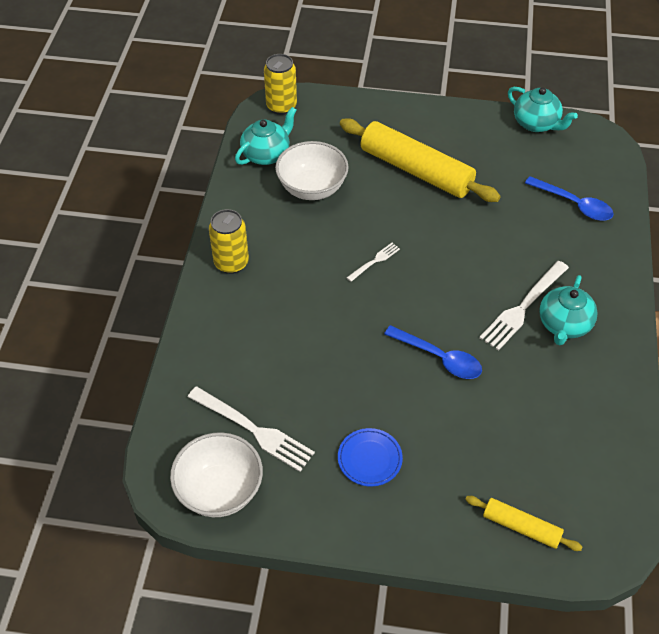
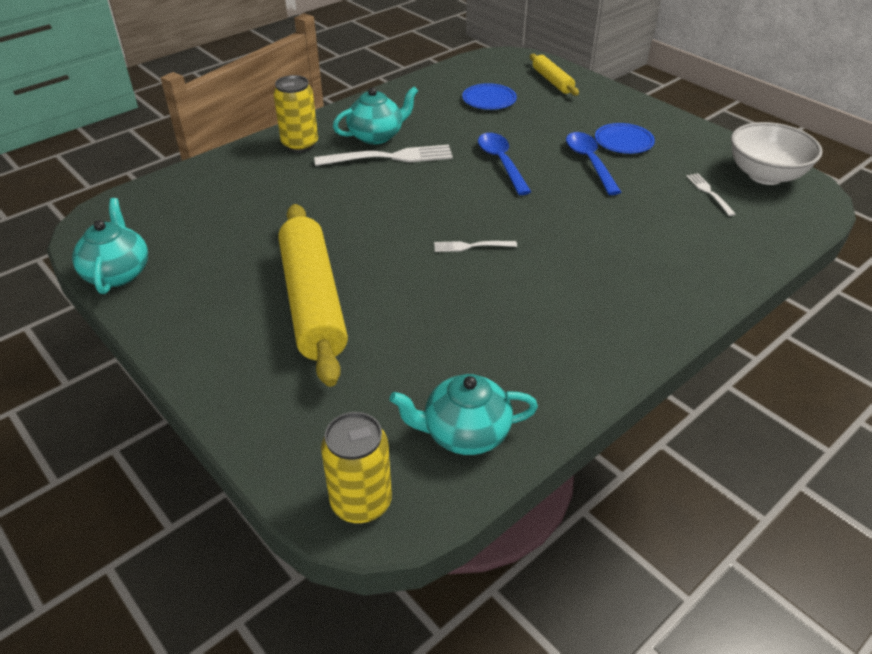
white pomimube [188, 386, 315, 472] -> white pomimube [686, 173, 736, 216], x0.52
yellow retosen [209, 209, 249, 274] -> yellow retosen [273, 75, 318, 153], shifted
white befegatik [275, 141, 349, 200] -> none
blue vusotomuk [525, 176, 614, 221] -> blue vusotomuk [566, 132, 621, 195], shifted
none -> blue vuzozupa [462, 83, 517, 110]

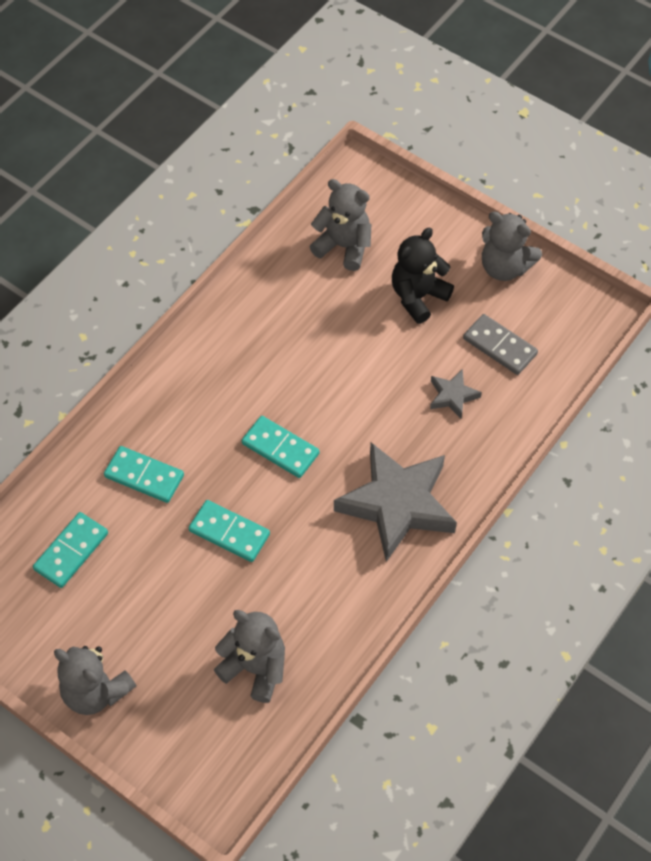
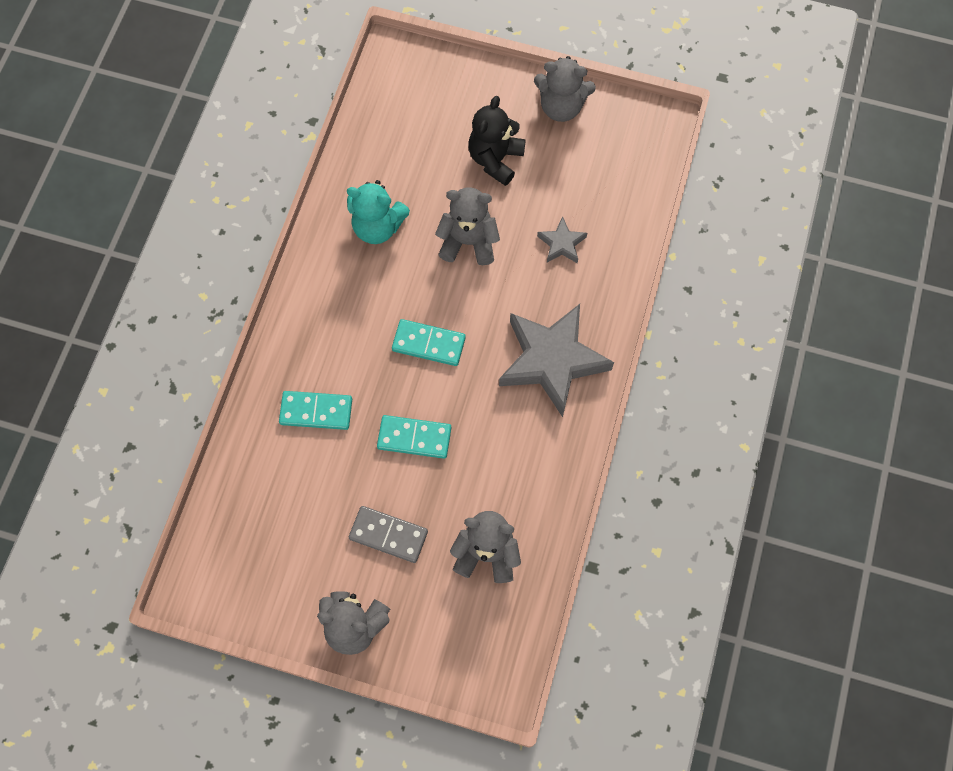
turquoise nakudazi [33, 512, 108, 588] -> none
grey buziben [310, 179, 371, 271] -> grey buziben [435, 187, 500, 265], shifted
grey nakudazi [463, 314, 538, 375] -> grey nakudazi [349, 506, 428, 563], shifted
none -> turquoise buziben [347, 180, 410, 244]

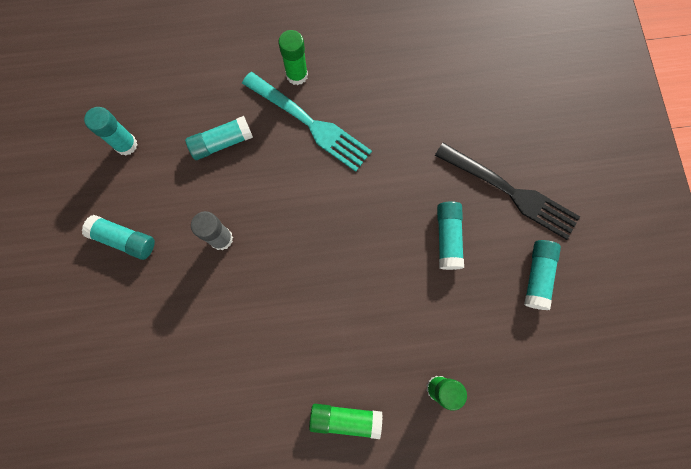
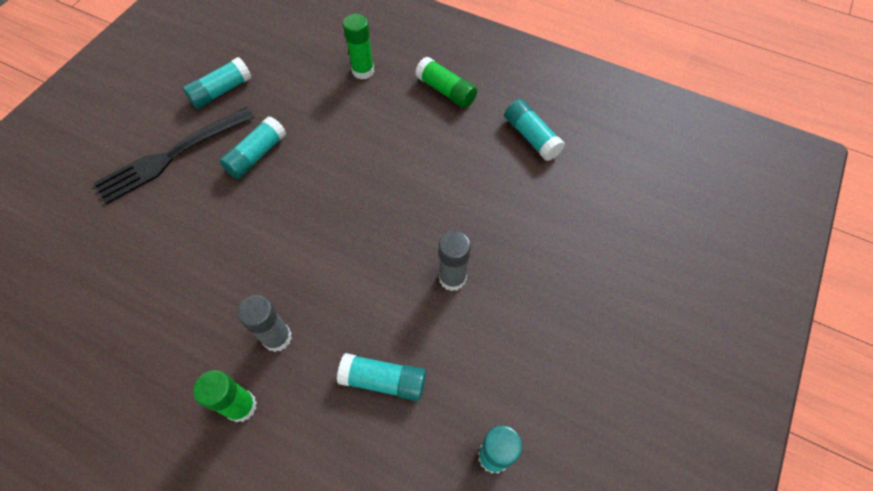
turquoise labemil [82, 215, 155, 260] -> turquoise labemil [505, 99, 565, 161], shifted
turquoise pomimube [242, 72, 372, 172] -> grey labemil [238, 295, 292, 352]
black pomimube [435, 143, 580, 240] -> black pomimube [94, 107, 254, 205], 105 degrees counterclockwise

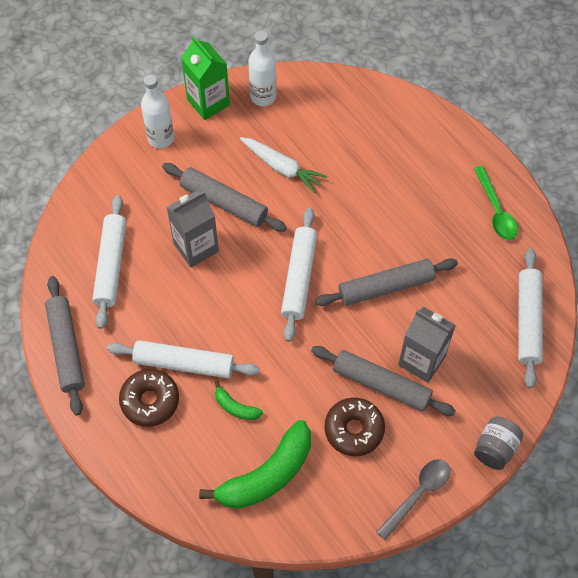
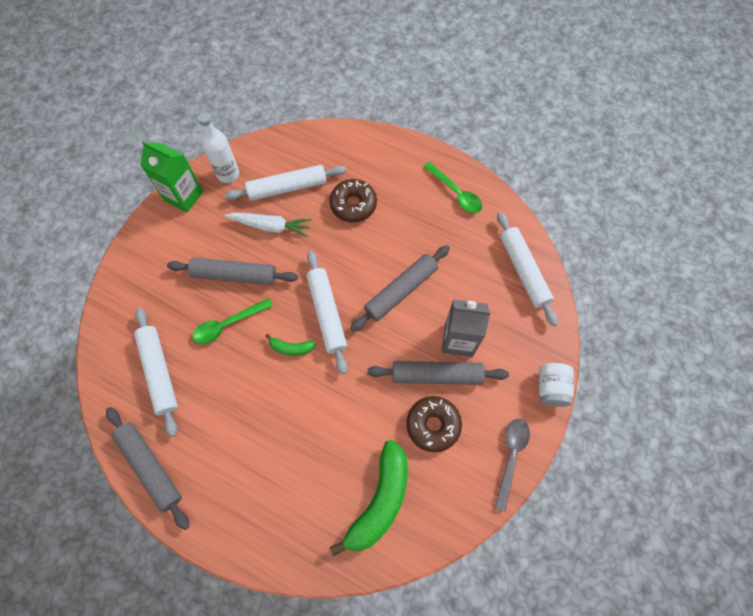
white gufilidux [107, 340, 260, 378] -> white gufilidux [225, 165, 346, 201], shifted
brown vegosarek [119, 369, 179, 427] -> brown vegosarek [329, 179, 377, 222], shifted
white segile [141, 74, 174, 149] -> none
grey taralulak [166, 191, 219, 268] -> green vusotomuk [193, 298, 273, 344]
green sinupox [215, 381, 263, 420] -> green sinupox [265, 334, 316, 356], shifted
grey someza [474, 417, 523, 470] -> white someza [539, 363, 574, 407]

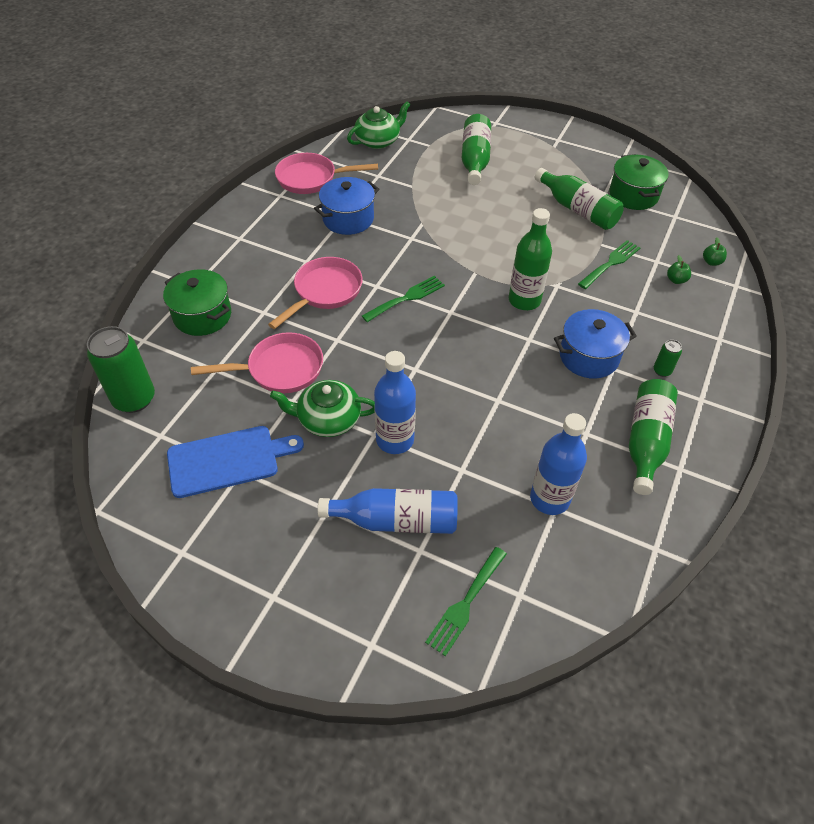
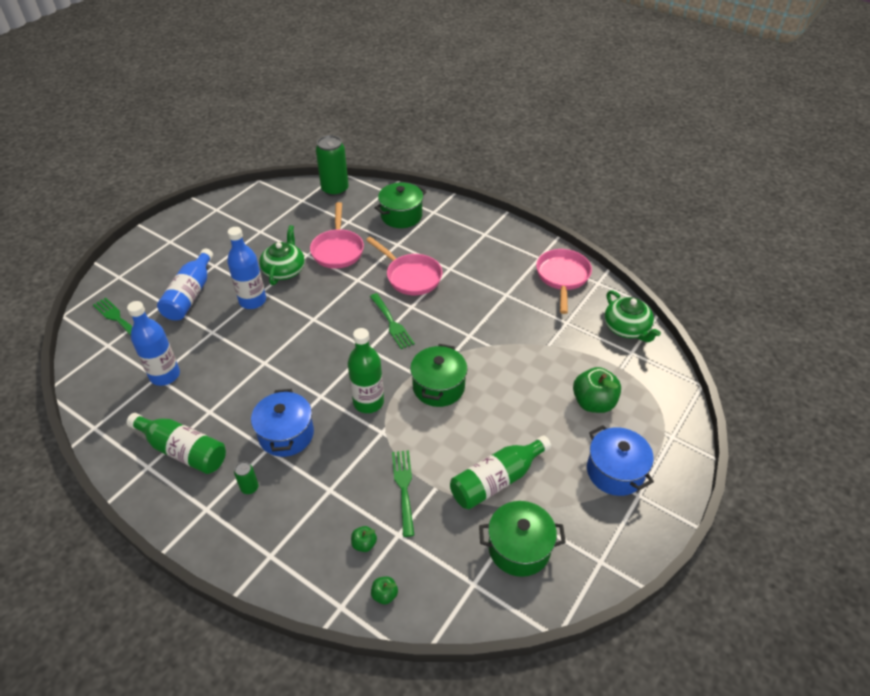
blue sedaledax [167, 426, 304, 498] -> none
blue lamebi [314, 177, 379, 235] -> blue lamebi [587, 425, 654, 496], shifted
green segile [462, 114, 491, 185] -> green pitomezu [573, 367, 621, 413]
green pomimube [578, 240, 641, 289] -> green pomimube [392, 450, 414, 537], 150 degrees counterclockwise
none -> green lamebi [410, 344, 468, 407]

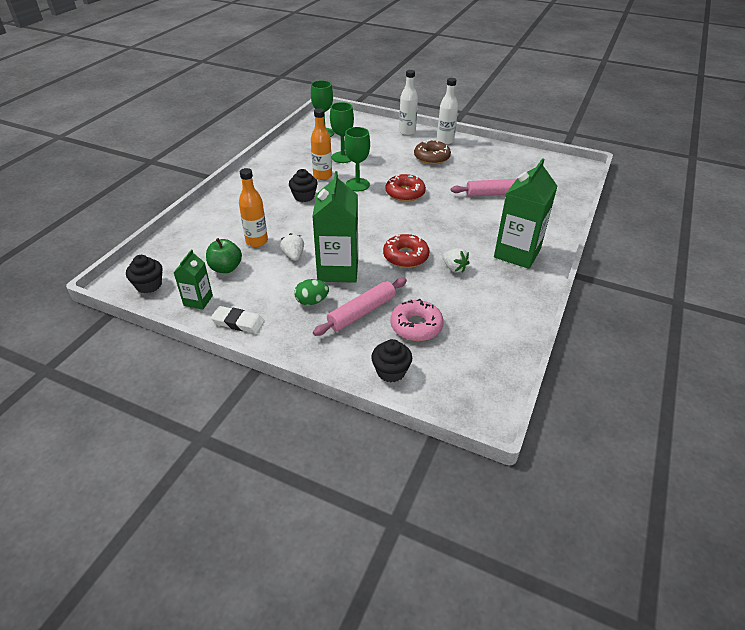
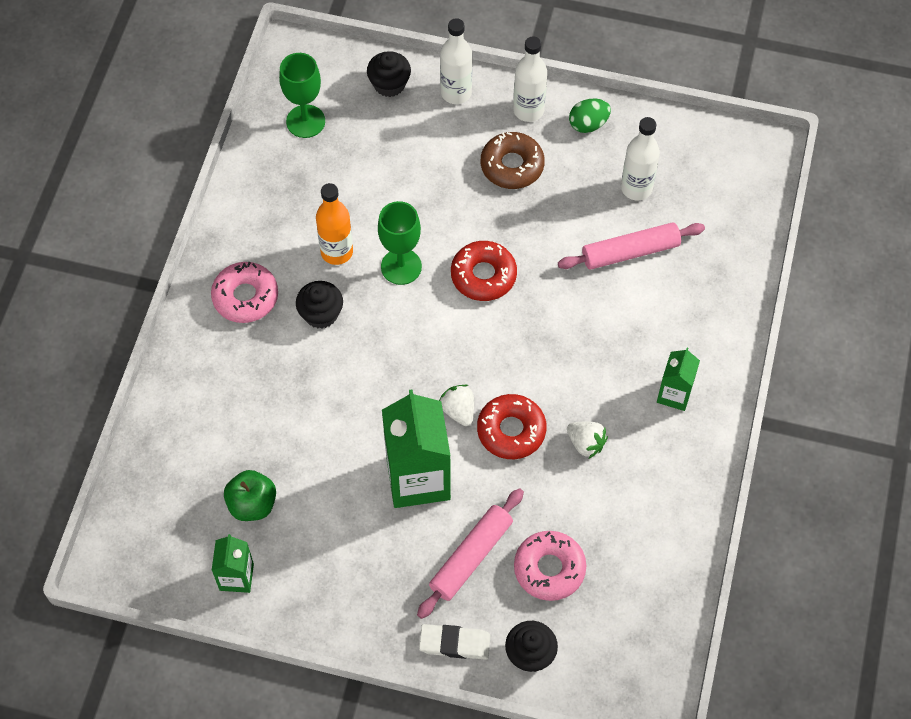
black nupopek [126, 255, 162, 293] -> black nupopek [367, 51, 411, 97], shifted
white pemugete [211, 306, 265, 334] -> white pemugete [419, 624, 490, 660], shifted
orange segile [239, 168, 268, 247] -> none
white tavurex [280, 233, 304, 261] -> white tavurex [439, 384, 474, 426], shifted
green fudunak [294, 279, 329, 305] -> green fudunak [569, 99, 611, 133], shifted
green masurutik [330, 102, 354, 163] -> none
green taralulak [494, 158, 557, 269] -> green taralulak [657, 348, 700, 411], x0.53
none -> pink vegosarek [211, 262, 278, 323]
none -> white segile [621, 117, 660, 200]

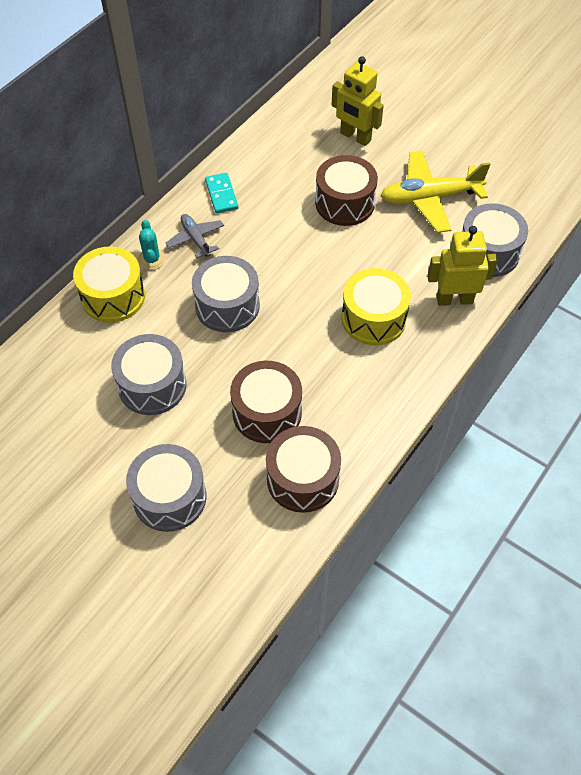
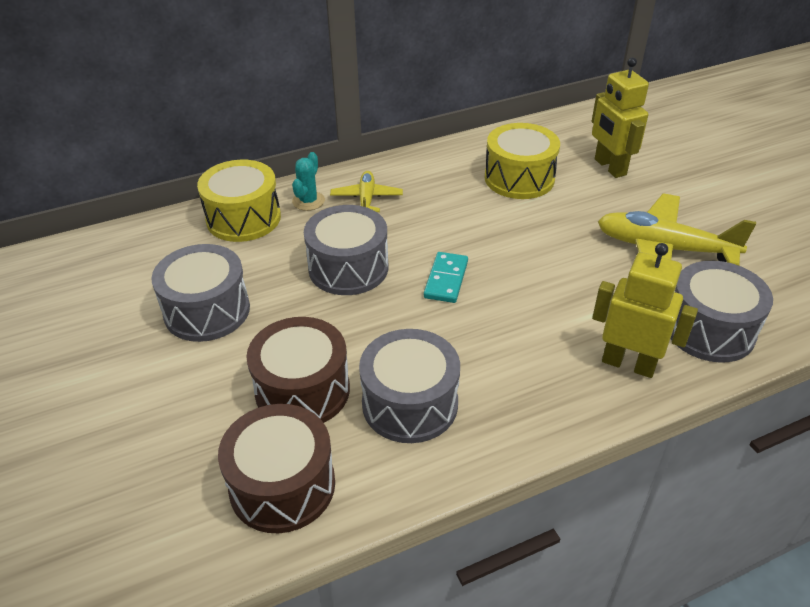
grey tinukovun [126, 444, 206, 532] -> grey tinukovun [359, 329, 460, 443], shifted
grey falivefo [166, 214, 224, 258] -> yellow falivefo [330, 171, 403, 212]
turquoise nakudazi [205, 173, 238, 213] -> turquoise nakudazi [424, 252, 468, 303], shifted
brown tinukovun [315, 155, 378, 226] -> none
yellow tinukovun [342, 268, 411, 346] -> yellow tinukovun [485, 123, 560, 199], shifted

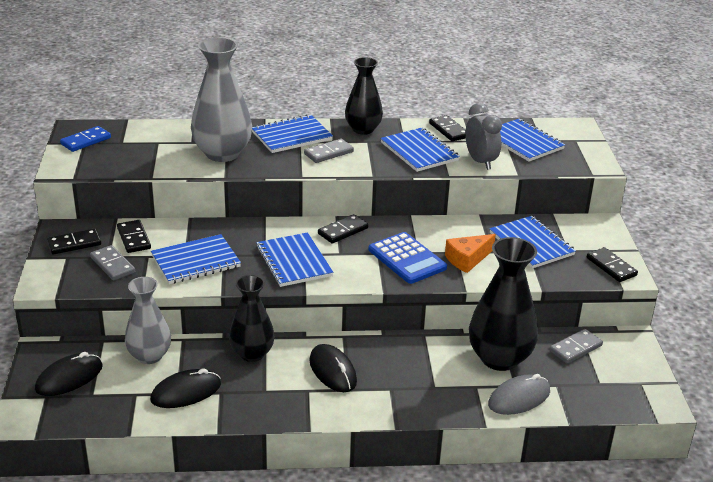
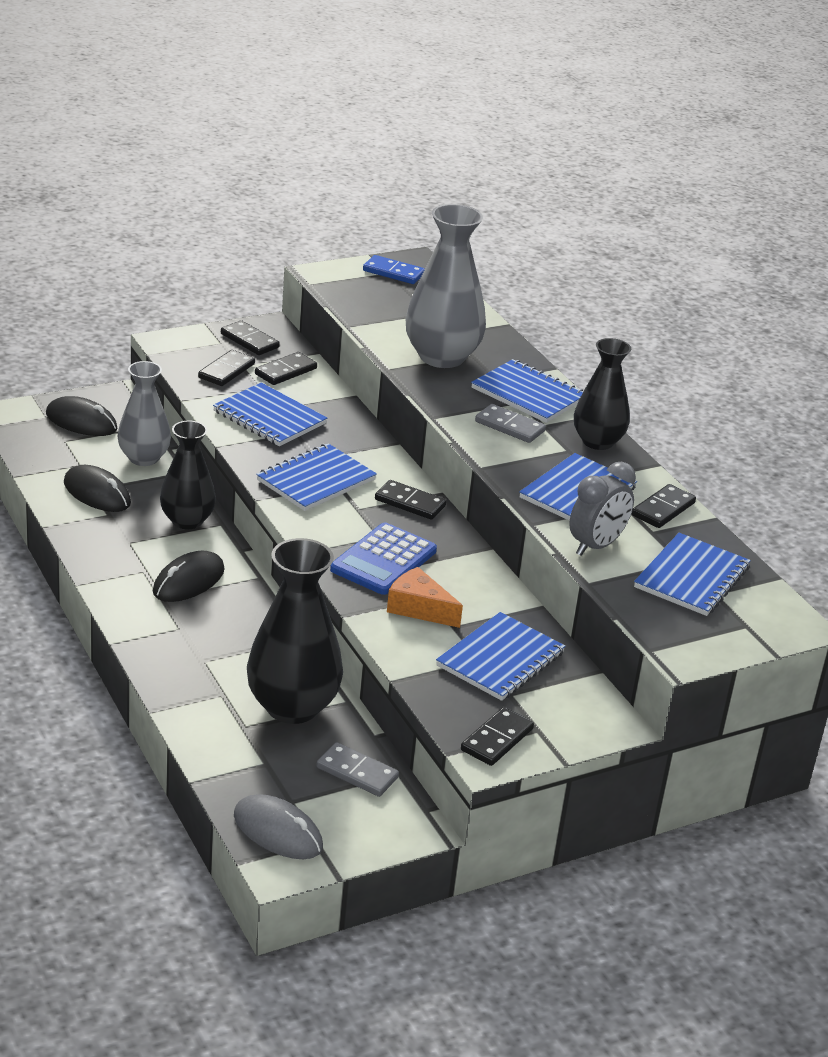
grey nakudazi [90, 245, 135, 280] -> black nakudazi [198, 350, 255, 386]
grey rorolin [488, 374, 550, 415] -> grey rorolin [234, 794, 323, 859], shifted

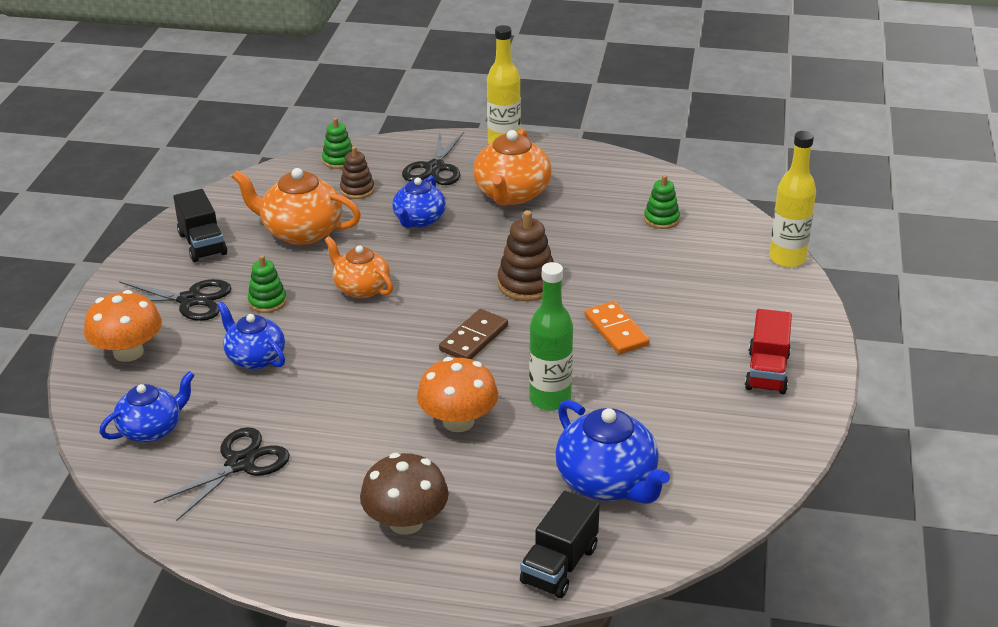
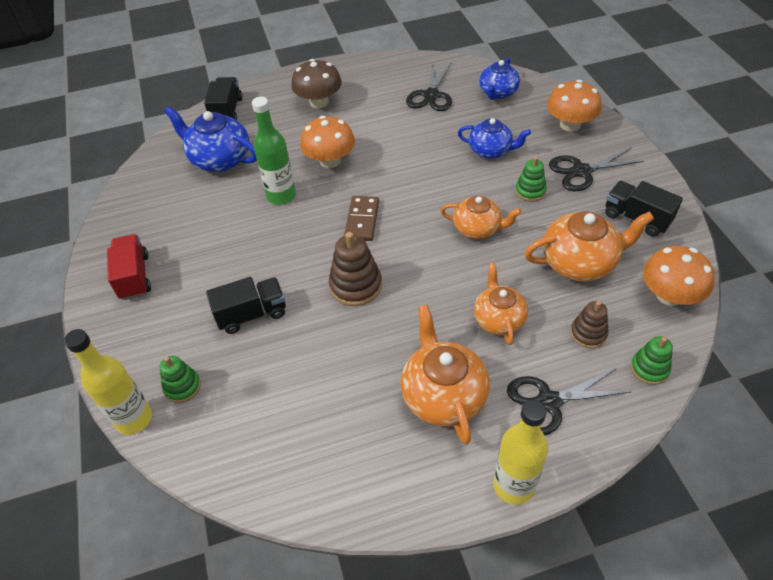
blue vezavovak [392, 176, 446, 228] -> orange vezavovak [474, 262, 528, 345]
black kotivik [402, 131, 464, 185] -> black kotivik [507, 368, 630, 436], 90 degrees counterclockwise
orange nakudazi [585, 301, 650, 354] -> none
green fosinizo [644, 175, 680, 229] -> green fosinizo [159, 356, 201, 403], shifted
none -> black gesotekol [206, 277, 286, 334]
none -> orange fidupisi [643, 246, 714, 306]

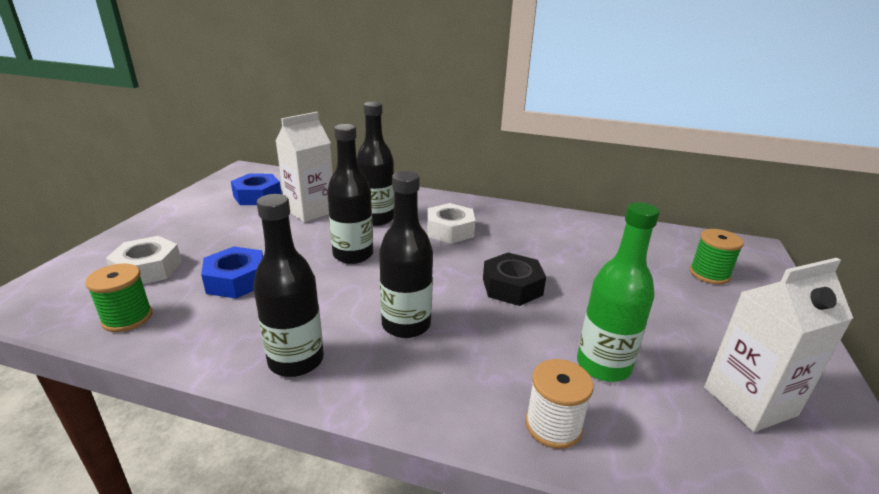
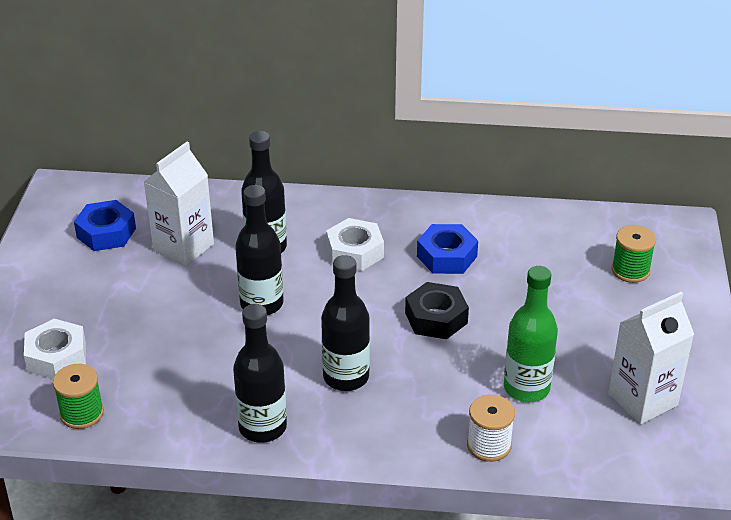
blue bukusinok [201, 246, 263, 299] -> blue bukusinok [417, 224, 478, 274], shifted

